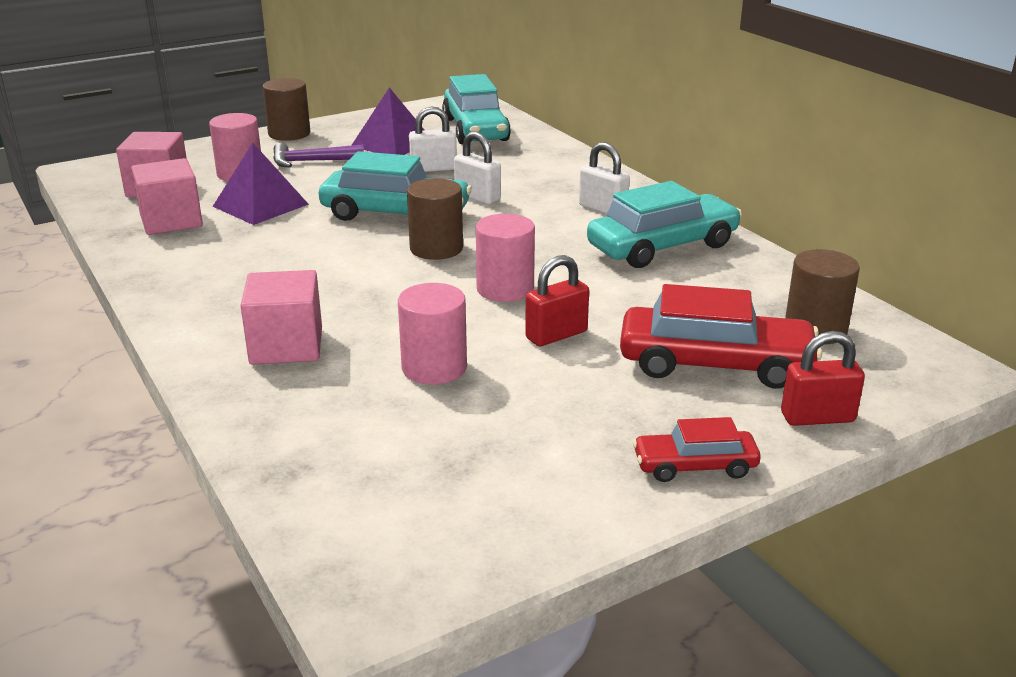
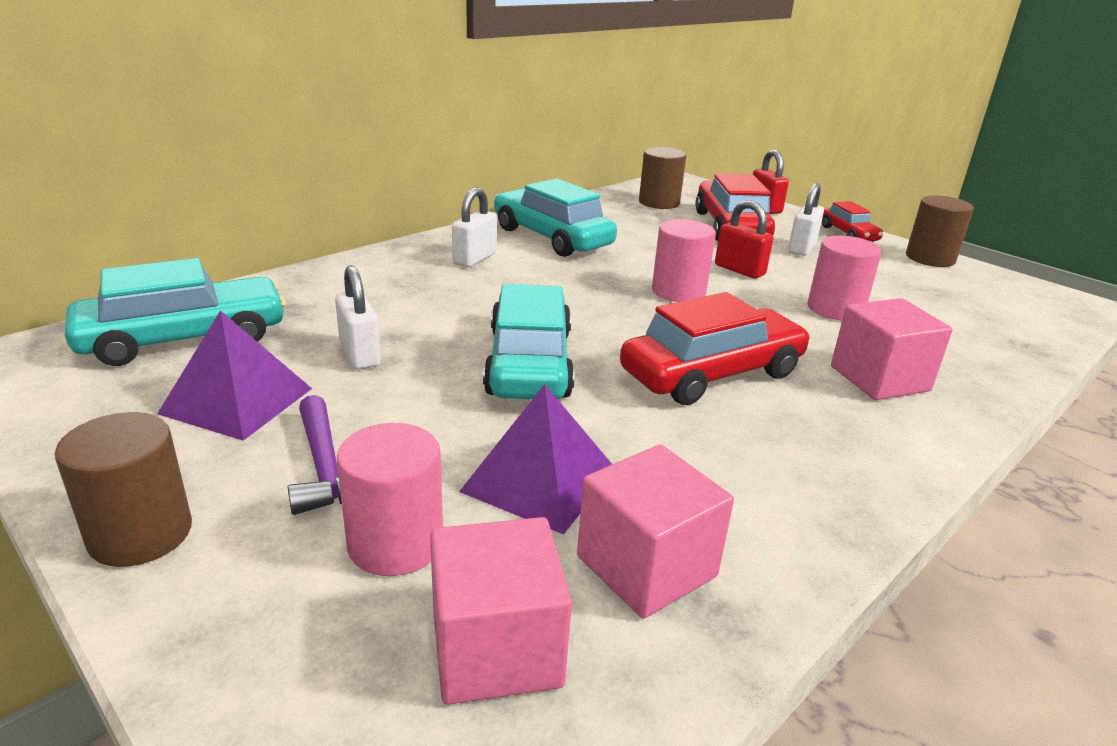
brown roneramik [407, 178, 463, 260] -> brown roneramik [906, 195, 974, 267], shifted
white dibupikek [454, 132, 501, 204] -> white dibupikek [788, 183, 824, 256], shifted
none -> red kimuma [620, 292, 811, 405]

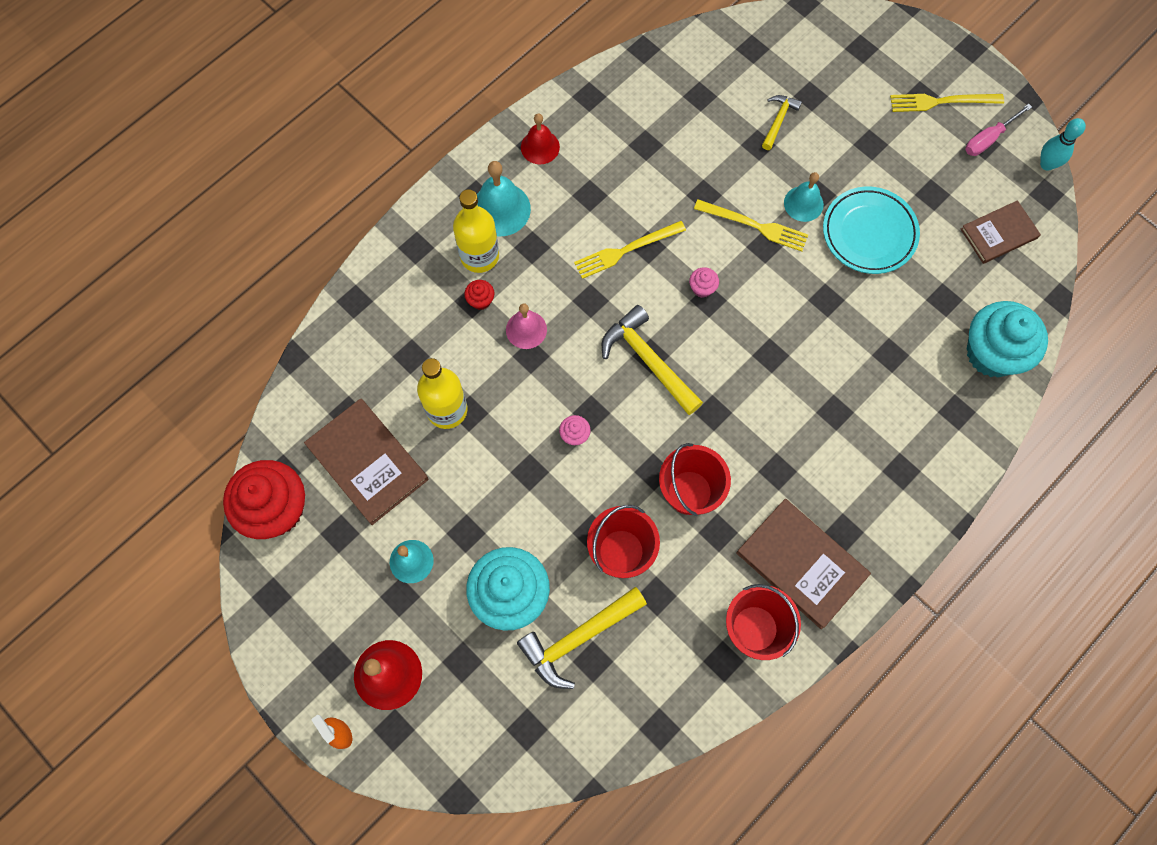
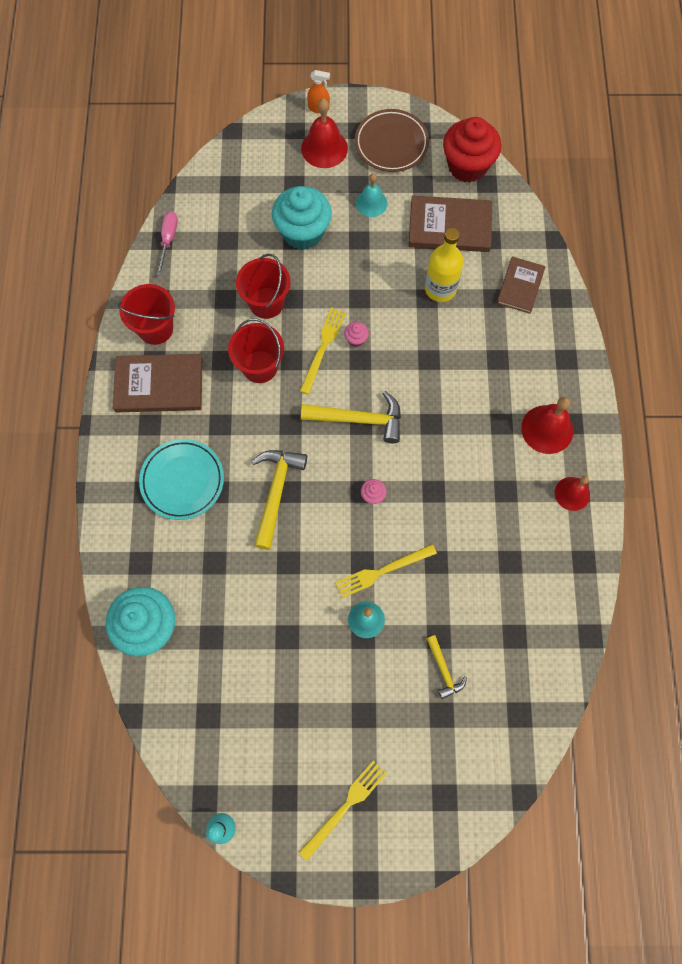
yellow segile [453, 189, 499, 273] -> none
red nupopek [464, 280, 495, 310] -> none
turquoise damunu [477, 161, 531, 236] -> red damunu [521, 397, 573, 454]
pink damunu [506, 303, 547, 349] -> none
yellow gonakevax [517, 587, 647, 689] -> yellow gonakevax [251, 450, 307, 550], shifted
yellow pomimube [574, 221, 686, 279] -> yellow pomimube [300, 307, 346, 394], shifted
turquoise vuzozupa [823, 186, 920, 274] -> turquoise vuzozupa [139, 439, 224, 520], shifted
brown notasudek [961, 200, 1041, 264] -> brown notasudek [497, 256, 546, 314], shifted
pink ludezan [965, 104, 1032, 156] -> pink ludezan [157, 211, 178, 275], shifted
none -> brown vuzozupa [355, 109, 429, 172]

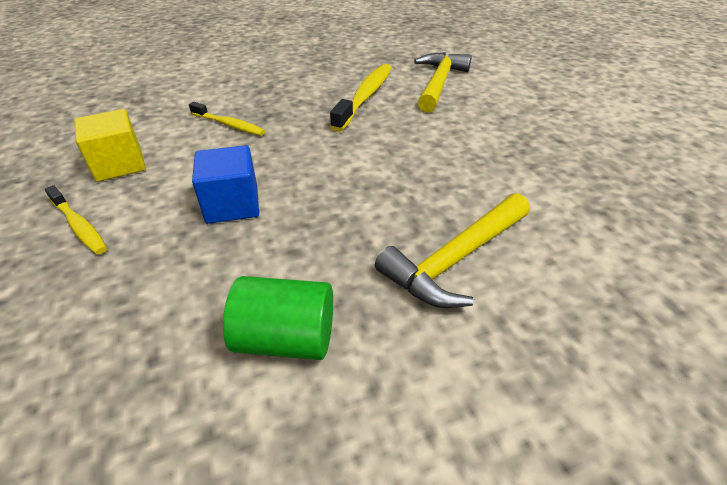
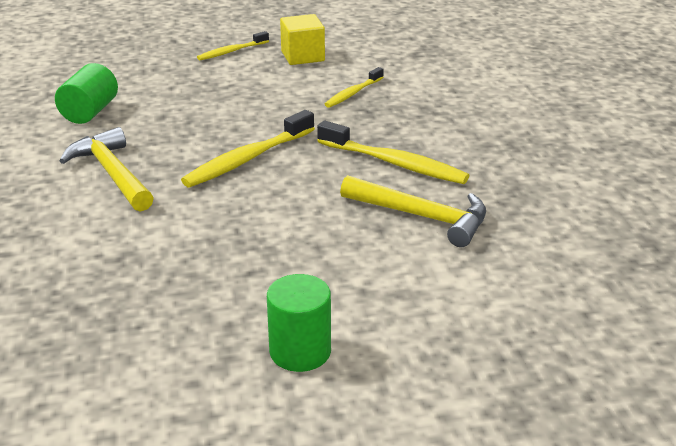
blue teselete [192, 145, 259, 224] -> none
none -> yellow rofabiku [181, 110, 315, 187]
none -> green roneramik [267, 274, 331, 372]

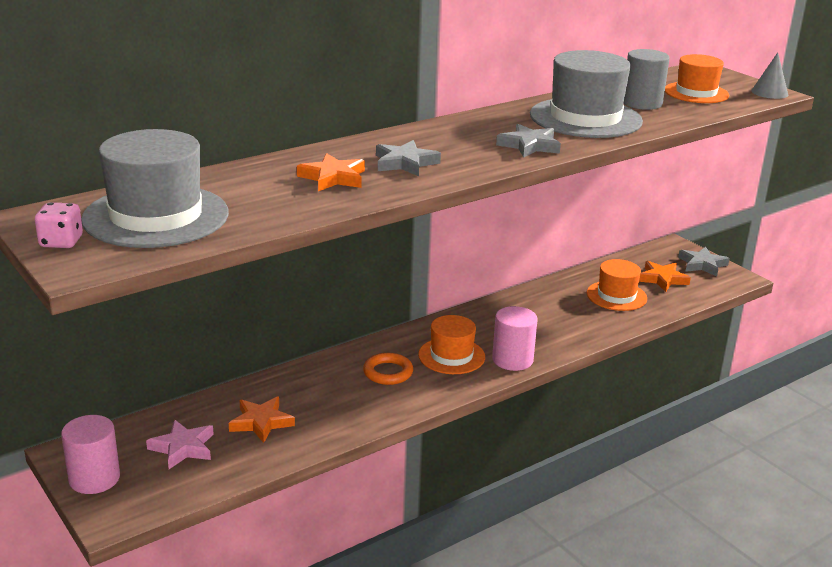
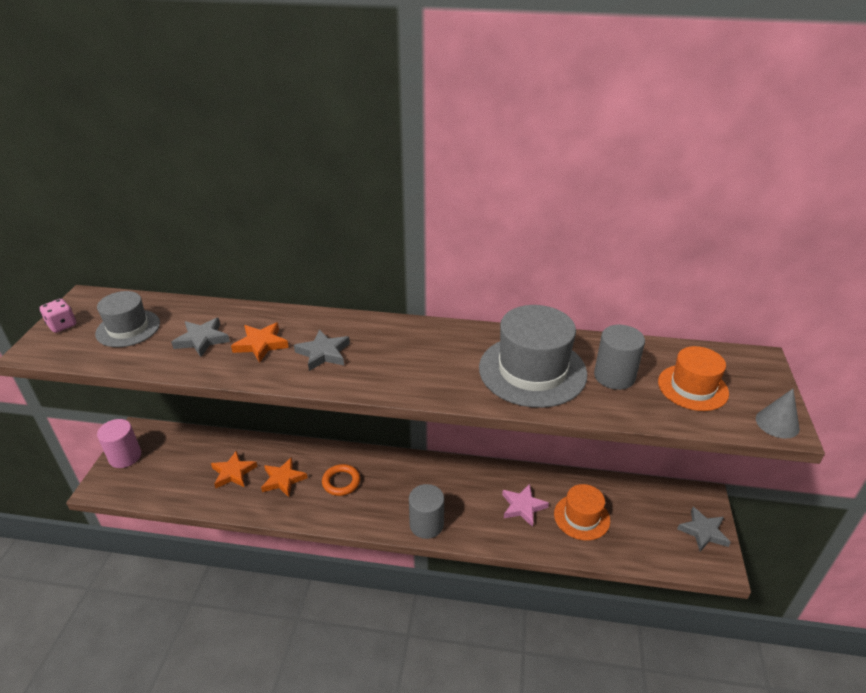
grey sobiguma [81, 129, 229, 248] -> grey sobiguma [95, 291, 160, 347], x0.61
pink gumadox [146, 420, 214, 469] -> pink gumadox [502, 484, 549, 527], shifted
orange sobiguma [418, 315, 485, 374] -> none
pink roneramik [492, 306, 538, 371] -> grey roneramik [409, 484, 444, 539]
grey gumadox [496, 124, 561, 158] -> grey gumadox [171, 318, 230, 357], shifted
orange gumadox [639, 261, 691, 292] -> orange gumadox [261, 457, 307, 497], shifted

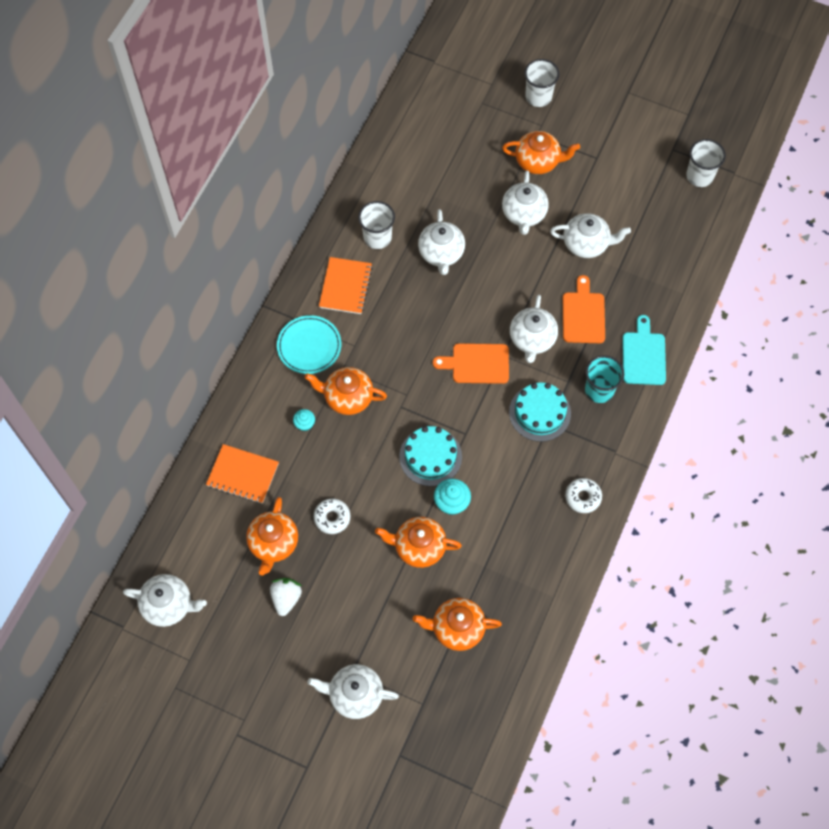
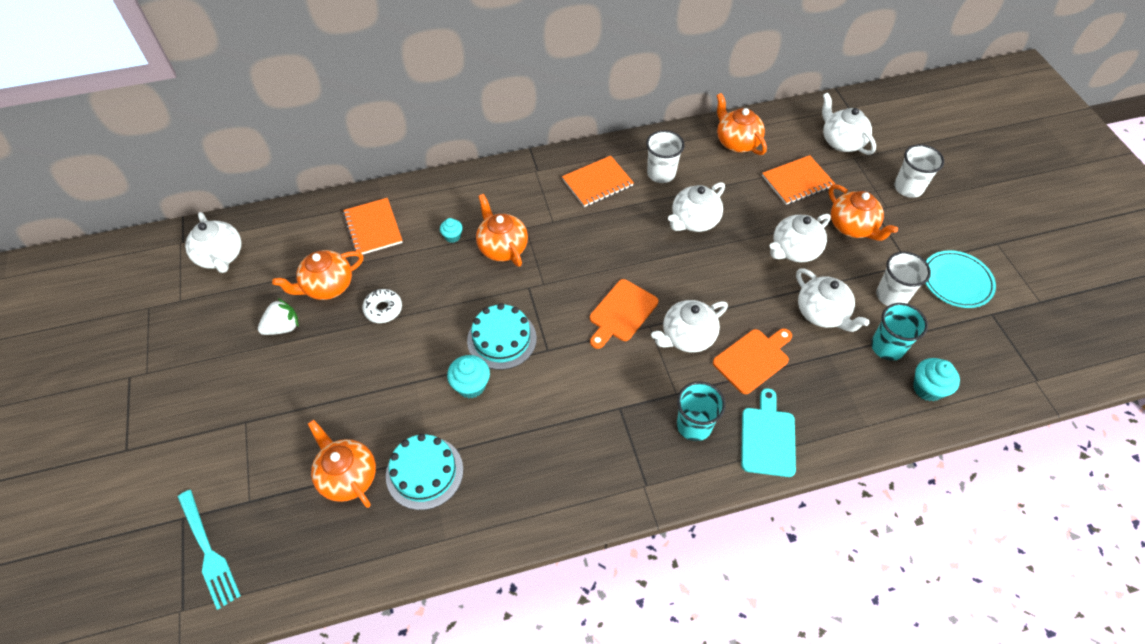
turquoise vuzozupa [277, 315, 341, 374] -> turquoise vuzozupa [925, 250, 996, 308], shifted
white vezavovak [307, 664, 399, 719] -> white vezavovak [822, 93, 876, 155], shifted
orange vezavovak [375, 517, 462, 568] -> orange vezavovak [716, 93, 767, 155], shifted
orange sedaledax [433, 343, 509, 384] -> orange sedaledax [590, 279, 658, 349], 105 degrees counterclockwise
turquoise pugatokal [509, 382, 571, 442] -> turquoise pugatokal [386, 434, 463, 510], shifted
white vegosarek [565, 478, 602, 513] -> none
turquoise sedaledax [622, 315, 666, 385] -> turquoise sedaledax [741, 388, 796, 477], 45 degrees counterclockwise
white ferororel [686, 139, 726, 187] -> white ferororel [876, 252, 931, 306], shifted
none -> turquoise pomimube [178, 490, 241, 610]
none -> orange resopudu [762, 155, 835, 205]
none -> turquoise ferororel [871, 303, 928, 361]
none -> turquoise nupopek [913, 358, 960, 401]

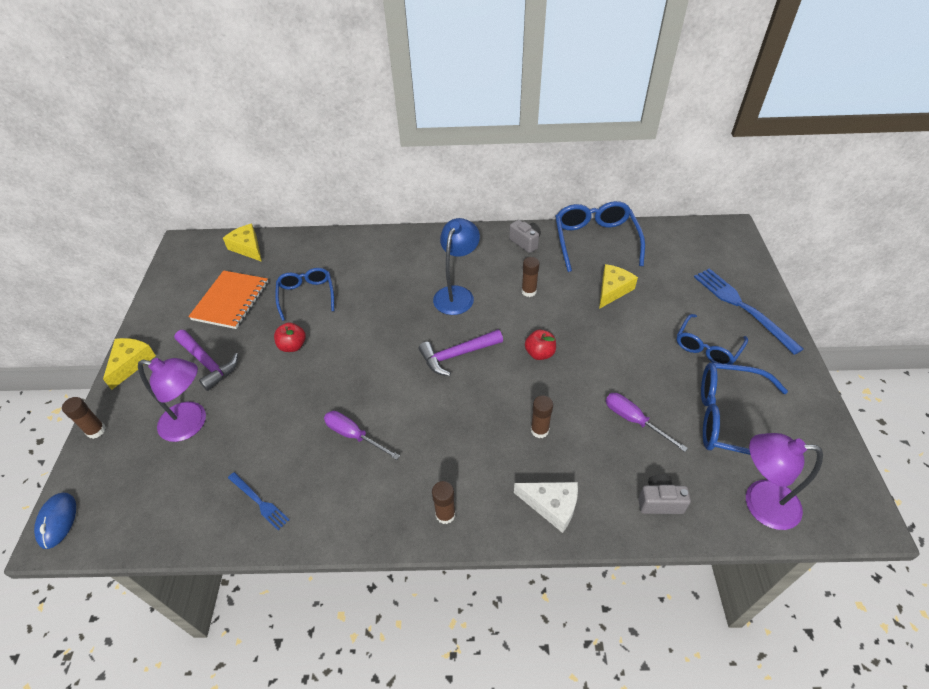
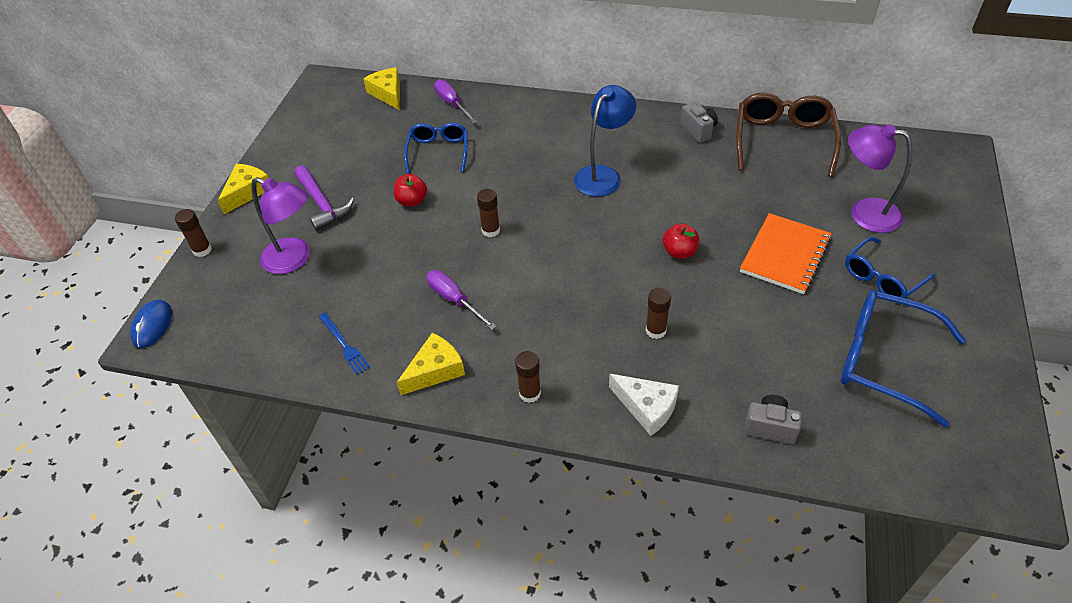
orange resopudu [188, 270, 268, 329] -> orange resopudu [740, 213, 832, 294], shifted
purple gonakevax [419, 330, 503, 376] -> none
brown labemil [521, 257, 540, 297] -> brown labemil [477, 189, 500, 237], shifted
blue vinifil [555, 201, 645, 272] -> brown vinifil [736, 93, 841, 177]
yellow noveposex [599, 264, 638, 309] -> yellow noveposex [397, 333, 465, 395], shifted
purple ludezan [606, 393, 688, 452] -> purple ludezan [434, 79, 477, 124], shifted
blue pomimube [694, 268, 803, 355] -> none
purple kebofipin [746, 433, 823, 530] -> purple kebofipin [848, 124, 913, 233], shifted

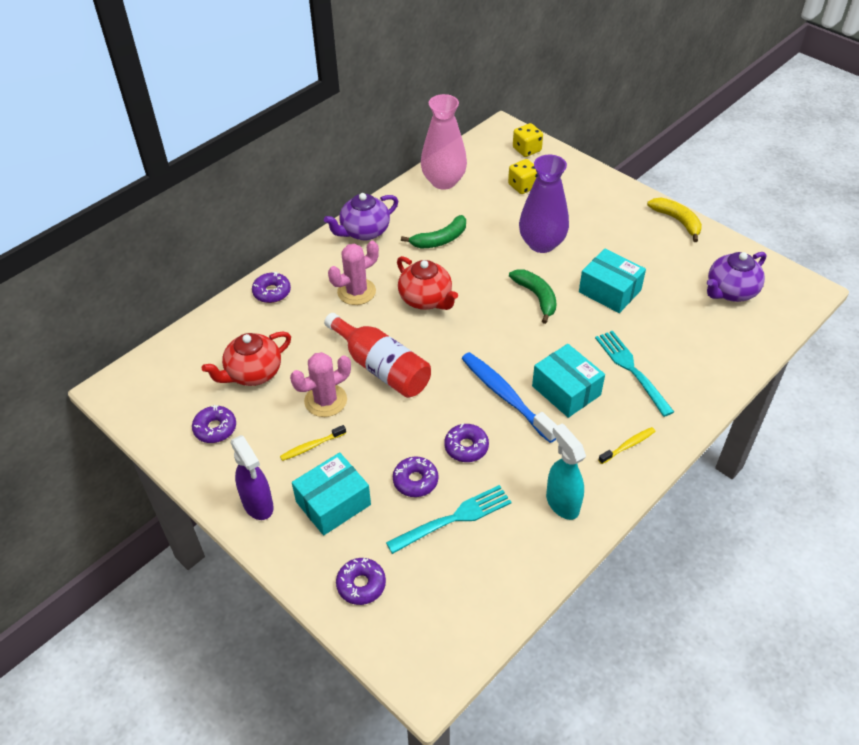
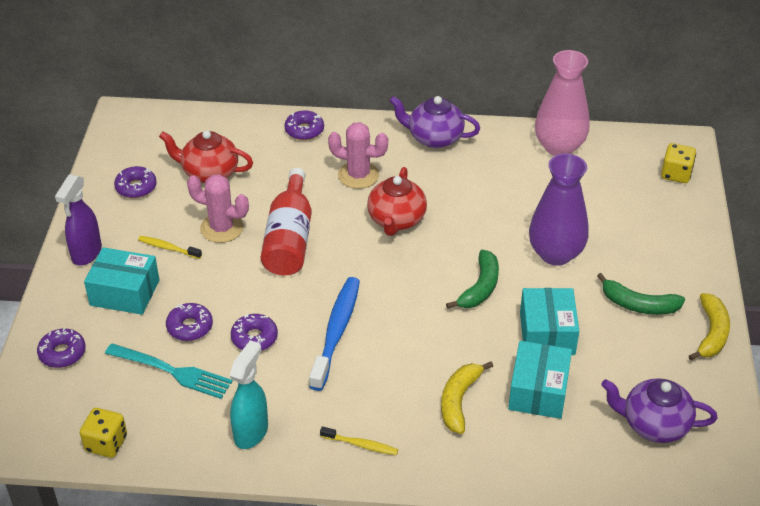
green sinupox [401, 215, 466, 249] -> green sinupox [597, 273, 685, 315], shifted
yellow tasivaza [508, 159, 538, 194] -> yellow tasivaza [80, 408, 127, 458], shifted
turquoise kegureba [532, 344, 605, 418] -> turquoise kegureba [508, 341, 572, 419], shifted
turquoise pomimube [595, 331, 674, 417] -> yellow sinupox [441, 361, 493, 434]

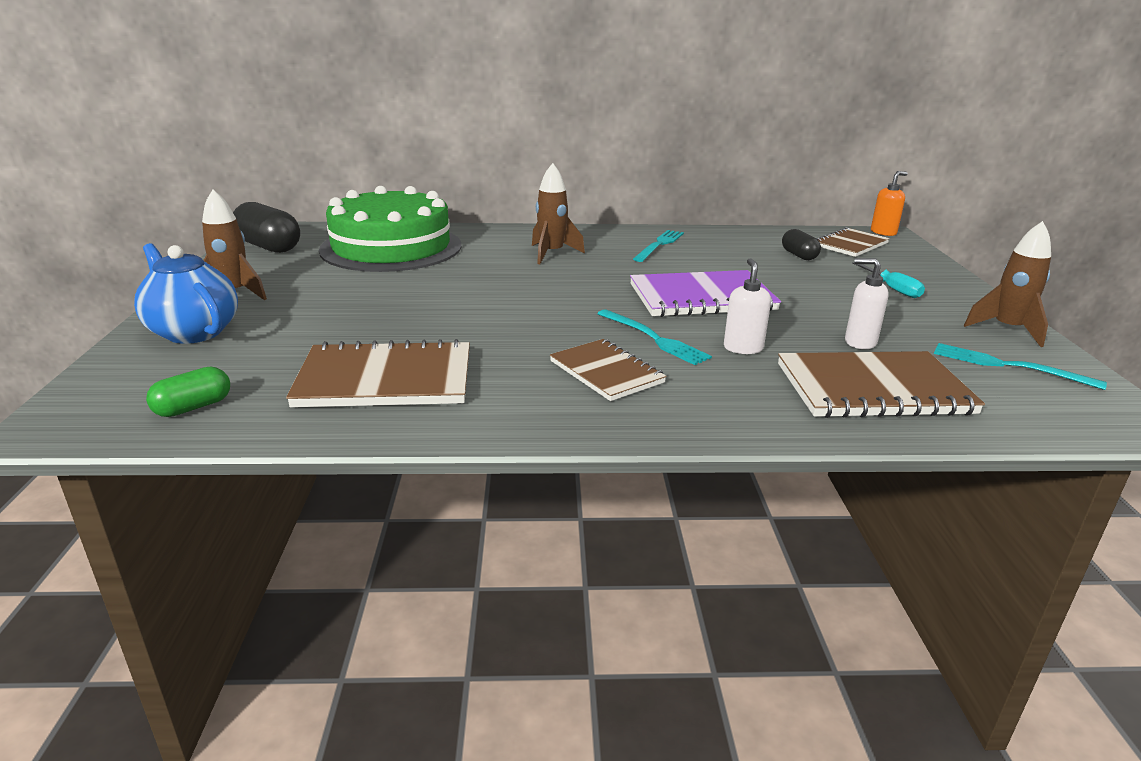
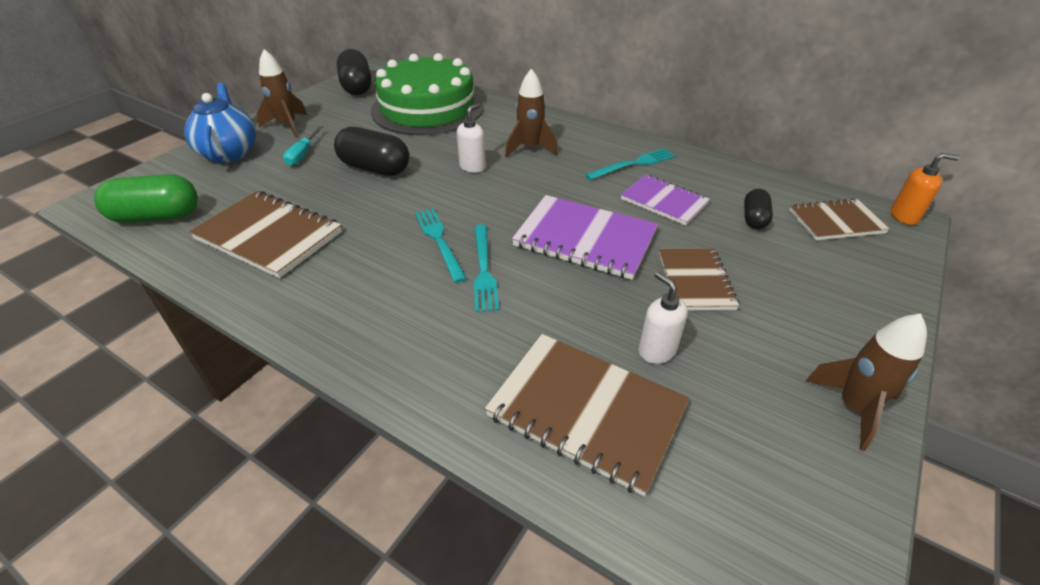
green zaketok [146, 366, 230, 417] -> green zaketok [94, 174, 198, 223], x1.74
brown resopudu [550, 339, 667, 401] -> brown resopudu [659, 248, 739, 310], shifted
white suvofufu [724, 258, 771, 354] -> white suvofufu [457, 103, 486, 173], shifted
turquoise ludezan [852, 262, 925, 298] -> turquoise ludezan [283, 126, 323, 166], shifted
turquoise pomimube [934, 343, 1107, 390] -> turquoise pomimube [415, 208, 467, 283], shifted
none -> black zaketok [334, 127, 409, 176]
none -> purple resopudu [621, 175, 710, 226]

